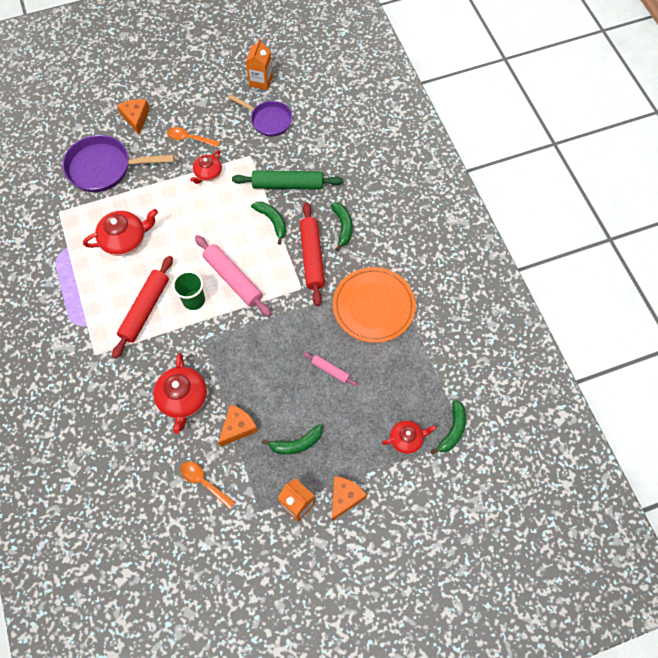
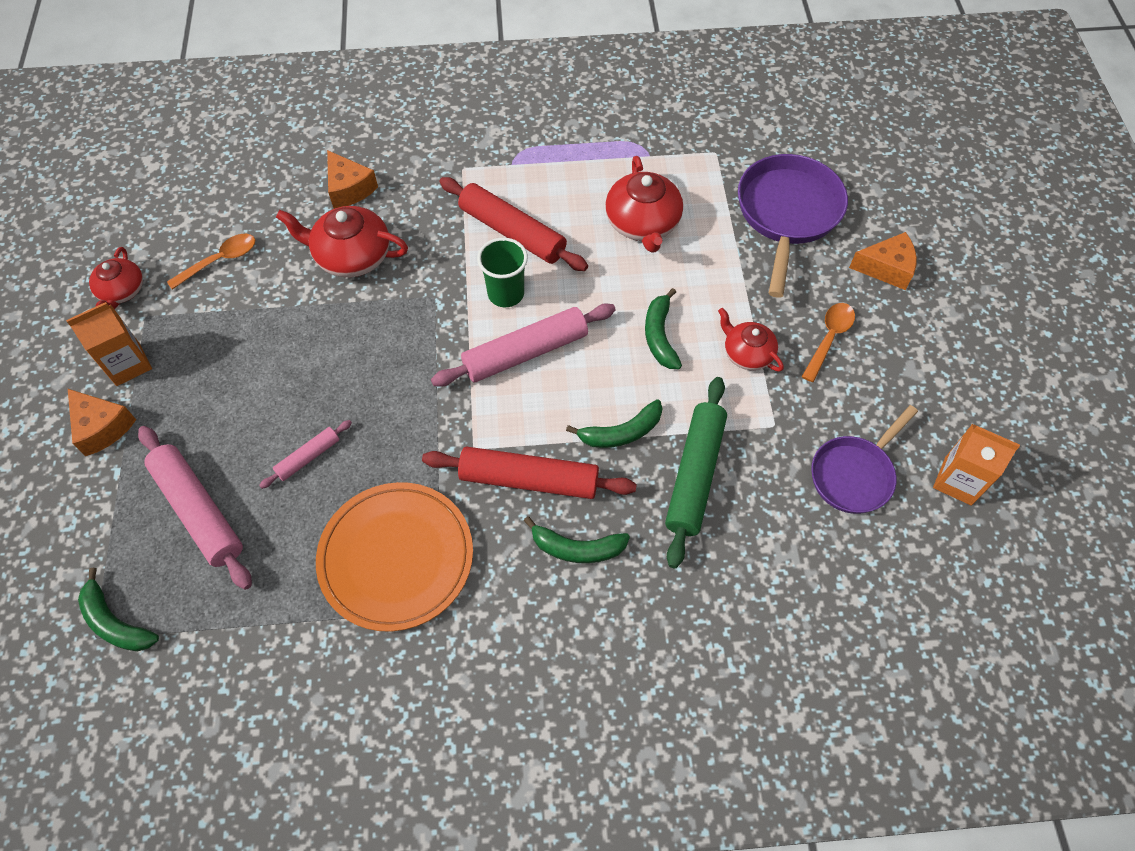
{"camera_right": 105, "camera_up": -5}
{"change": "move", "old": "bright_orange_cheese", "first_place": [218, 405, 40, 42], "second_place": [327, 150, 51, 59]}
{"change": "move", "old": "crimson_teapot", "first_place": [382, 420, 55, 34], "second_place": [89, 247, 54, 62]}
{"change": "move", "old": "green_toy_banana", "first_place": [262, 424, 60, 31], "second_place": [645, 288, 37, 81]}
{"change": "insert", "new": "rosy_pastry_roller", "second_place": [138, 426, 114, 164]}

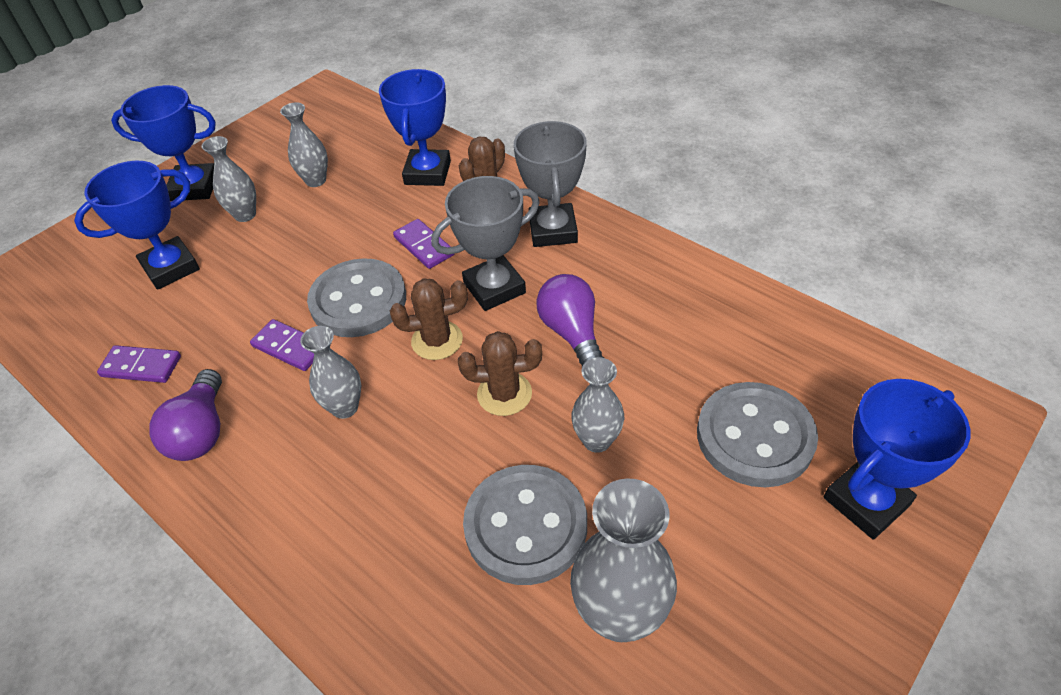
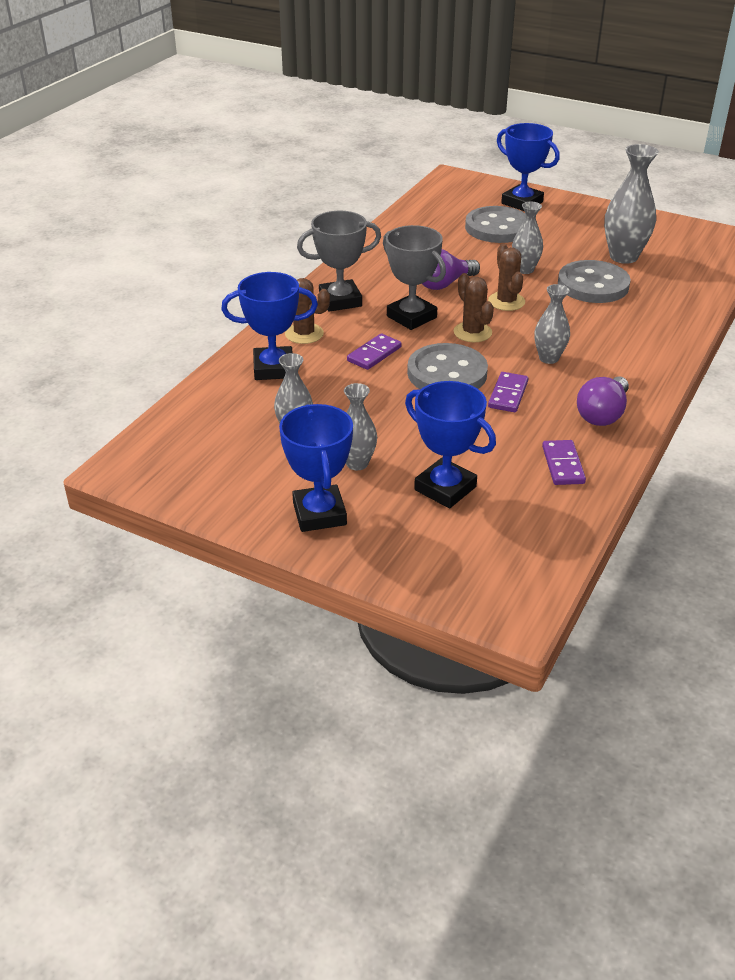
{"camera_right": -105, "camera_up": -10}
{"change": "rotate", "old": "purple_light_bulb", "first_place": [149, 369, 73, 92], "second_place": [577, 376, 52, 50], "degrees": 135}

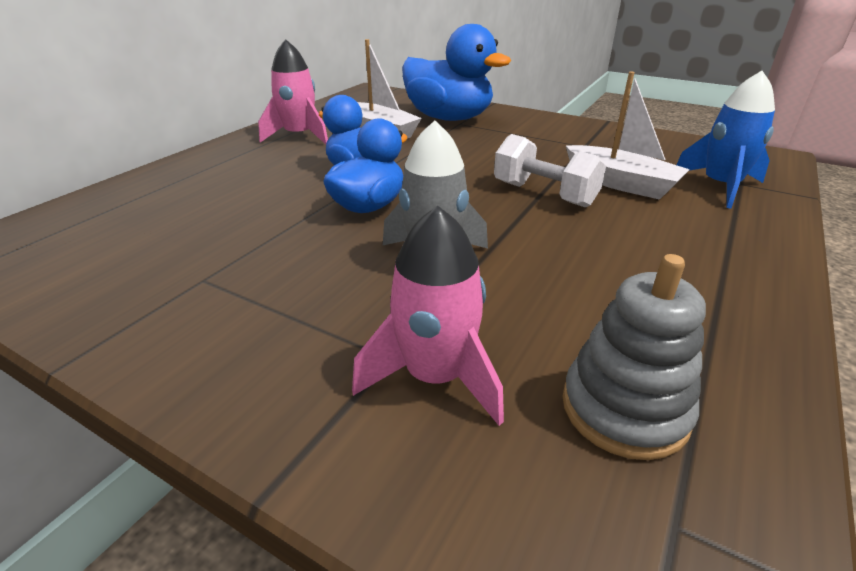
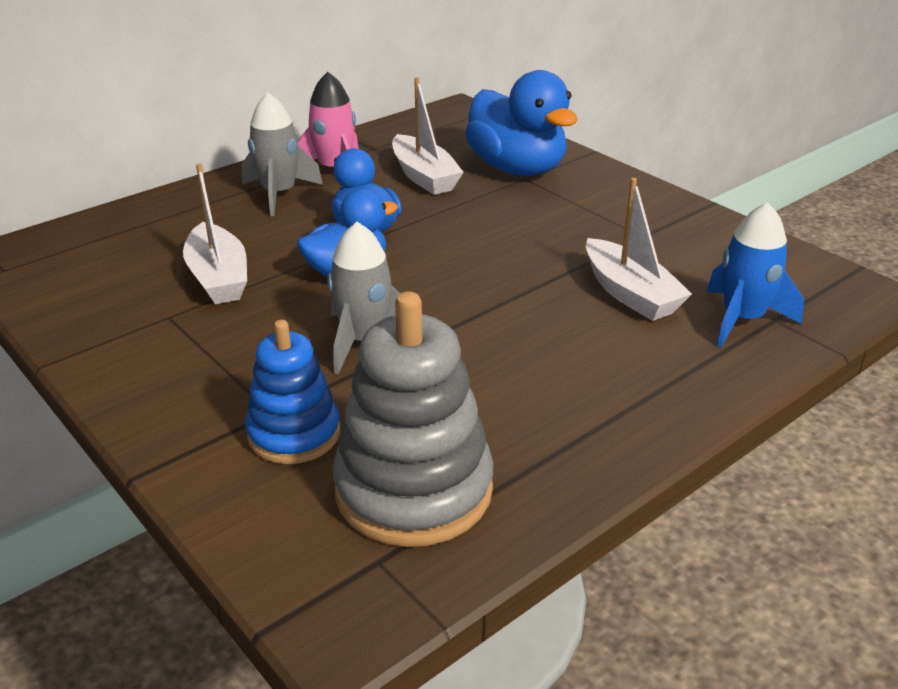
{"camera_right": 20, "camera_up": 0}
{"change": "delete", "old": "white_hand_weight", "first_place": [494, 134, 112, 73]}
{"change": "replace", "old": "rosy_rocket", "new": "royal_blue_stacking_toy", "first_place": [352, 206, 152, 220], "second_place": [245, 320, 95, 144]}
{"change": "resize", "old": "ash-grey_stacking_toy", "first_place": [562, 254, 144, 206], "second_place": [332, 292, 162, 255], "factor": 1.59}
{"change": "insert", "new": "ash-grey_rocket", "second_place": [242, 93, 81, 123]}
{"change": "insert", "new": "white_sailboat", "second_place": [183, 163, 64, 141]}

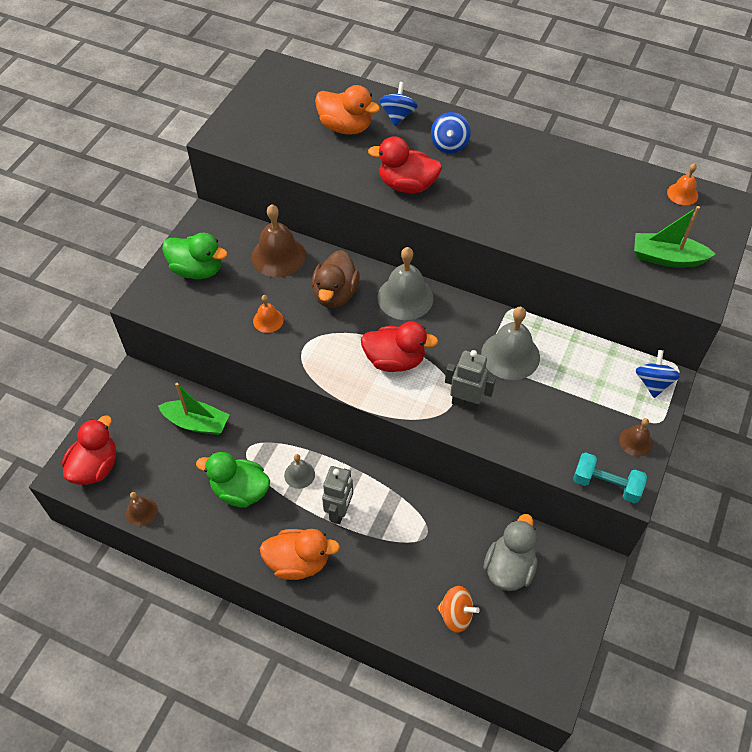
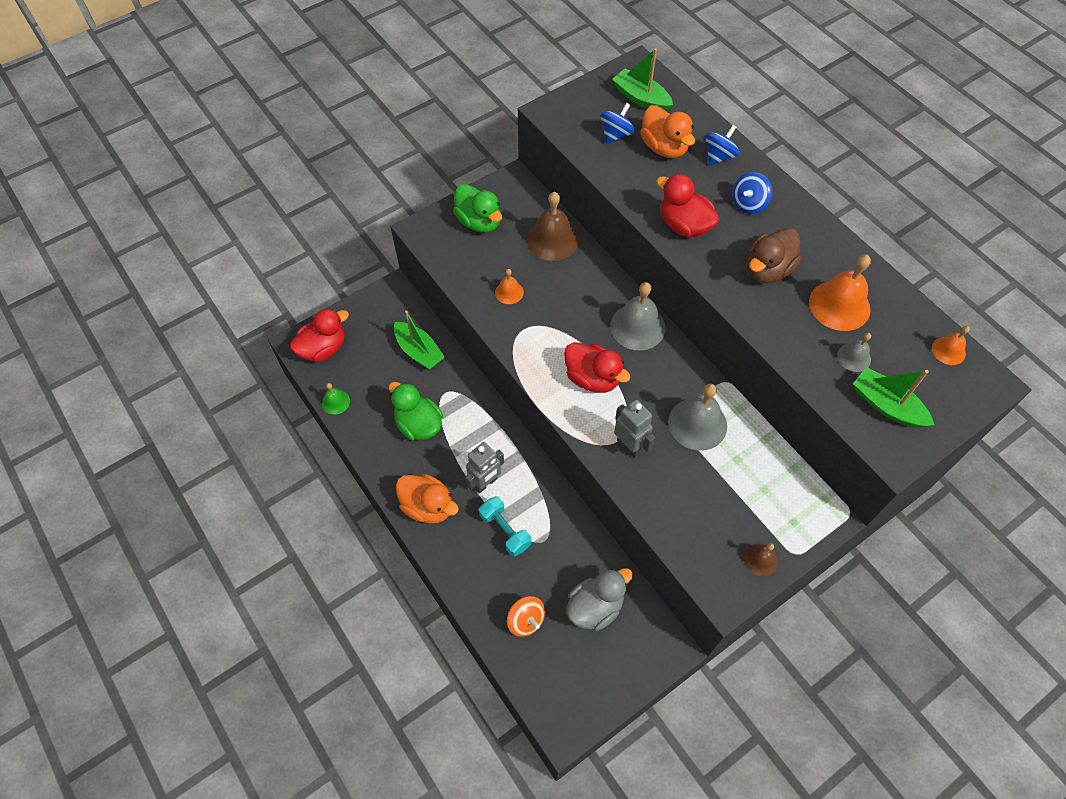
{"camera_right": 30, "camera_up": 5}
{"change": "move", "old": "brown_duck", "first_place": [312, 250, 48, 58], "second_place": [746, 228, 56, 55]}
{"change": "move", "old": "royal_blue_whirligig", "first_place": [636, 350, 44, 48], "second_place": [601, 103, 34, 41]}
{"change": "move", "old": "turquoise_hand_weight", "first_place": [573, 452, 74, 52], "second_place": [479, 496, 52, 61]}
{"change": "move", "old": "ash-grey_hand_bell", "first_place": [284, 454, 31, 35], "second_place": [837, 333, 34, 39]}
{"change": "recolor", "old": "brown_hand_bell", "new": "green_hand_bell", "first_place": [126, 492, 32, 34], "second_place": [322, 383, 28, 32]}
{"change": "insert", "new": "green_sailboat", "second_place": [612, 48, 61, 64]}
{"change": "insert", "new": "bright_orange_hand_bell", "second_place": [809, 254, 62, 77]}

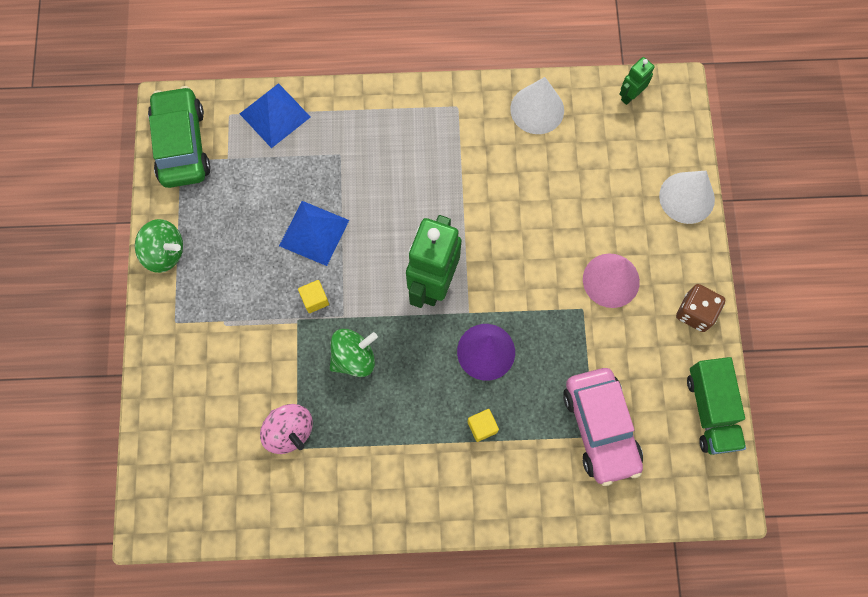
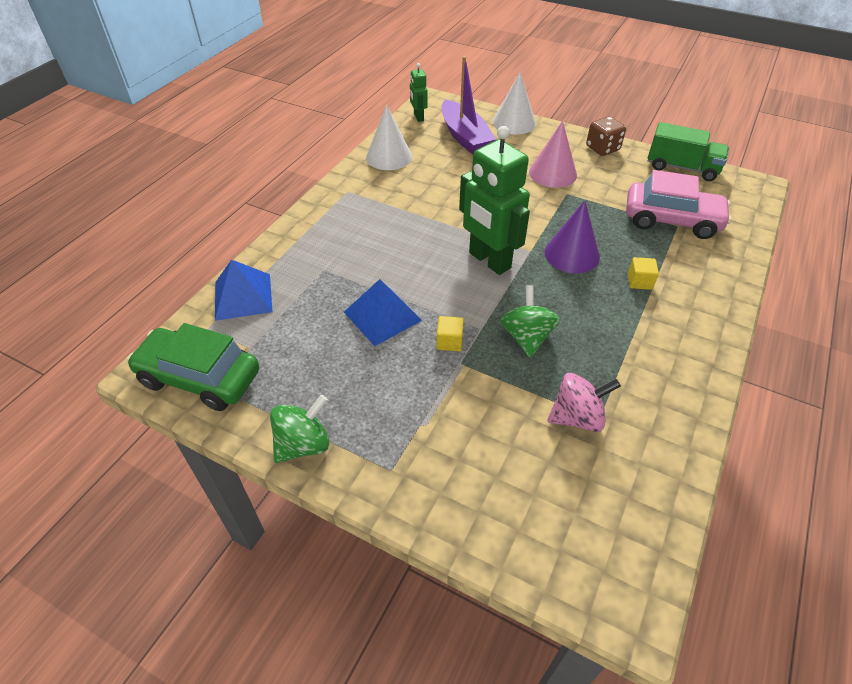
{"camera_right": -60, "camera_up": -25}
{"change": "insert", "new": "purple_sailboat", "second_place": [442, 56, 54, 99]}

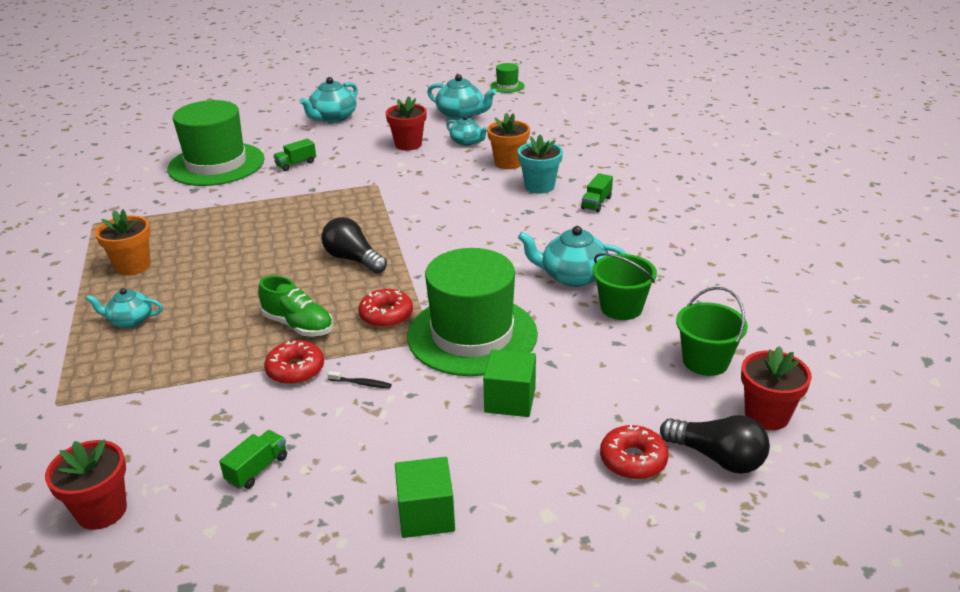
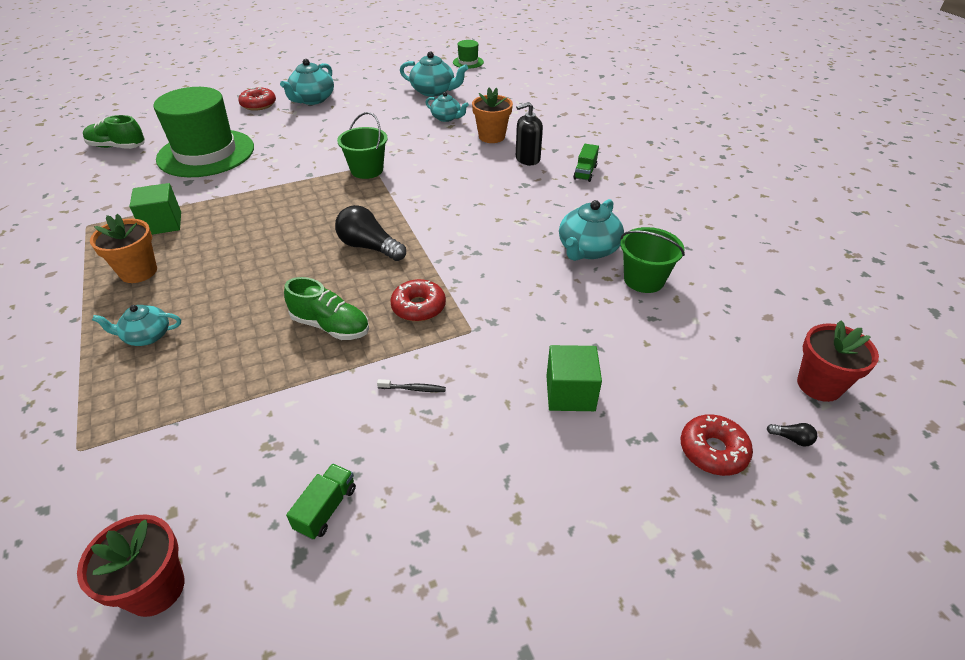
{"camera_right": -10, "camera_up": 10}
{"change": "delete", "old": "crimson_flower_pot", "first_place": [386, 96, 40, 55]}
{"change": "replace", "old": "turquoise_flower_pot", "new": "jet-black_pump_bottle", "first_place": [518, 134, 45, 60], "second_place": [516, 102, 27, 63]}
{"change": "delete", "old": "green_lorry", "first_place": [273, 139, 43, 32]}
{"change": "rotate", "old": "turquoise_teapot", "first_place": [518, 226, 109, 61], "second_place": [559, 199, 65, 62], "degrees": -60}
{"change": "delete", "old": "green_tall_hat", "first_place": [407, 248, 131, 128]}
{"change": "move", "old": "green_bucket", "first_place": [676, 287, 72, 89], "second_place": [337, 112, 51, 67]}
{"change": "move", "old": "crimson_glazed_donut", "first_place": [264, 340, 60, 44], "second_place": [238, 87, 38, 24]}
{"change": "resize", "old": "jet-black_light_bulb", "first_place": [660, 415, 110, 59], "second_place": [767, 423, 50, 24], "factor": 0.41}
{"change": "move", "old": "green_block", "first_place": [395, 457, 60, 81], "second_place": [130, 183, 51, 52]}
{"change": "insert", "new": "green_shoe", "second_place": [83, 115, 62, 34]}

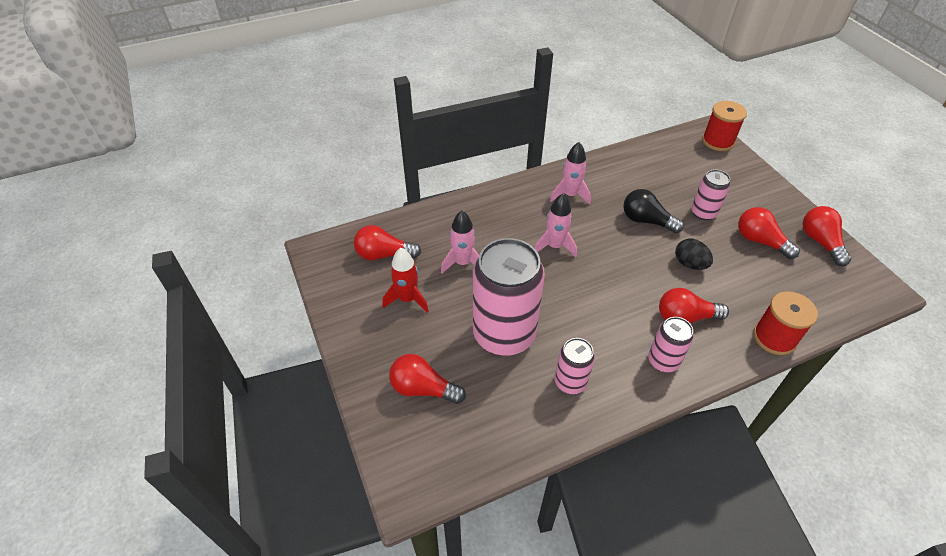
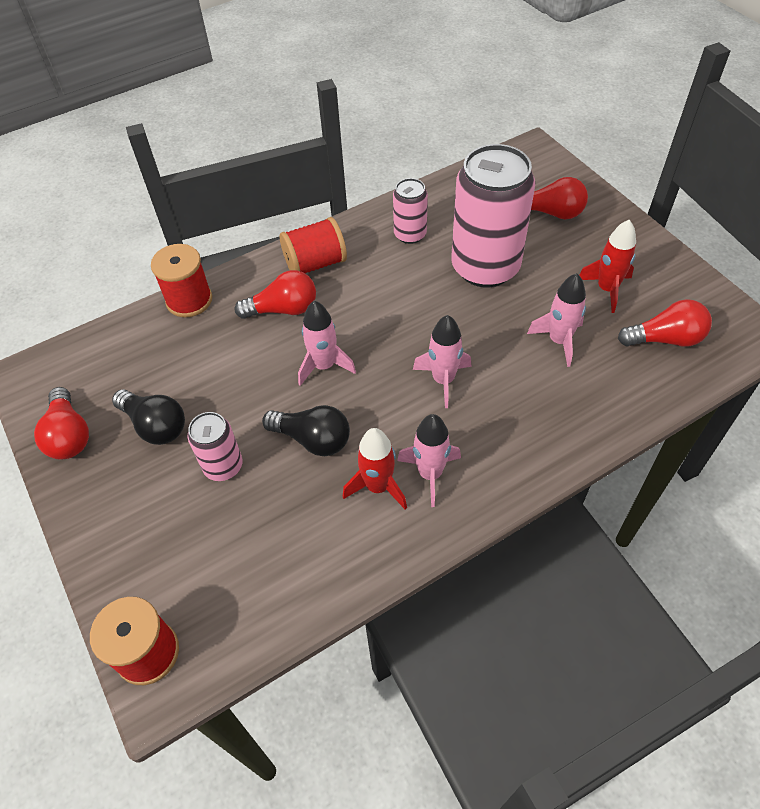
{"camera_right": 175, "camera_up": 5}
{"change": "recolor", "old": "crimson_light_bulb", "new": "jet-black_light_bulb", "first_place": [738, 207, 62, 52], "second_place": [112, 389, 73, 56]}
{"change": "delete", "old": "jet-black_egg", "first_place": [675, 239, 38, 31]}
{"change": "replace", "old": "rosy_soda_can", "new": "crimson_spool", "first_place": [648, 317, 46, 55], "second_place": [280, 217, 67, 57]}
{"change": "insert", "new": "rosy_rocket", "second_place": [298, 301, 58, 85]}
{"change": "insert", "new": "crimson_rocket", "second_place": [343, 428, 64, 81]}

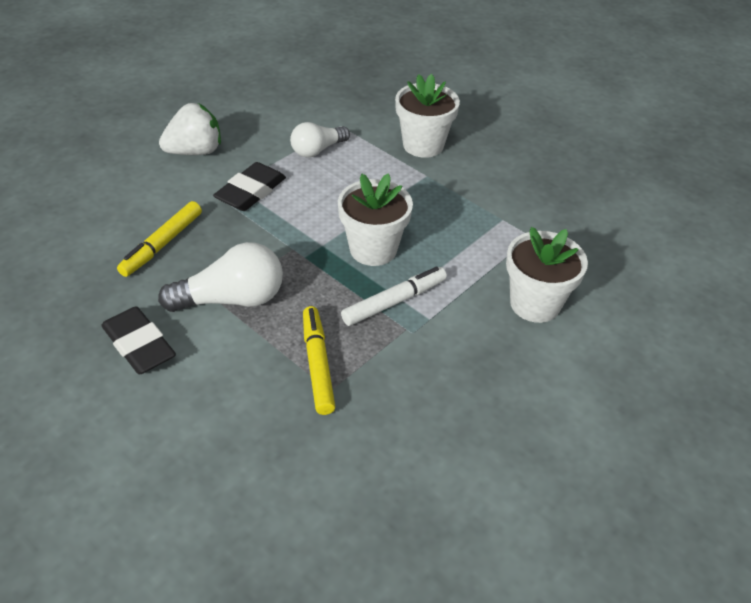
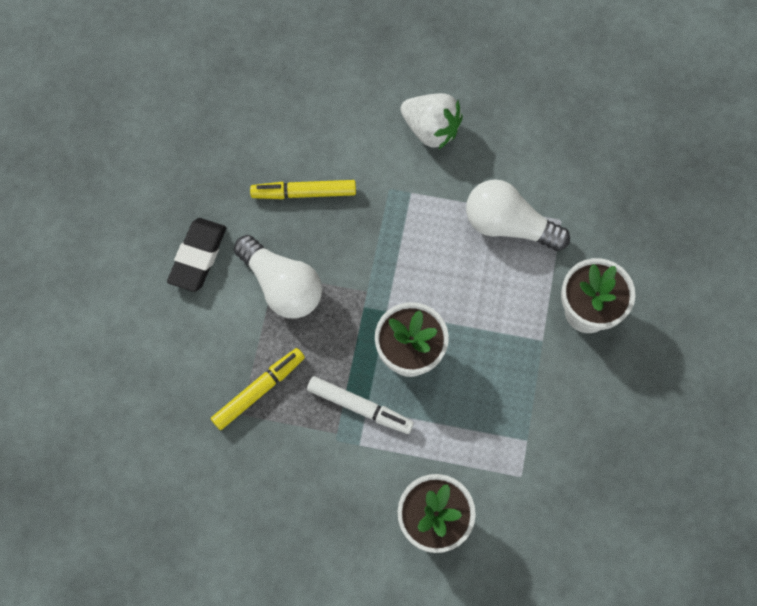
{"camera_right": 60, "camera_up": 25}
{"change": "resize", "old": "white_light_bulb", "first_place": [290, 122, 60, 35], "second_place": [466, 179, 104, 72], "factor": 1.51}
{"change": "delete", "old": "jet-black_eraser", "first_place": [213, 162, 73, 49]}

